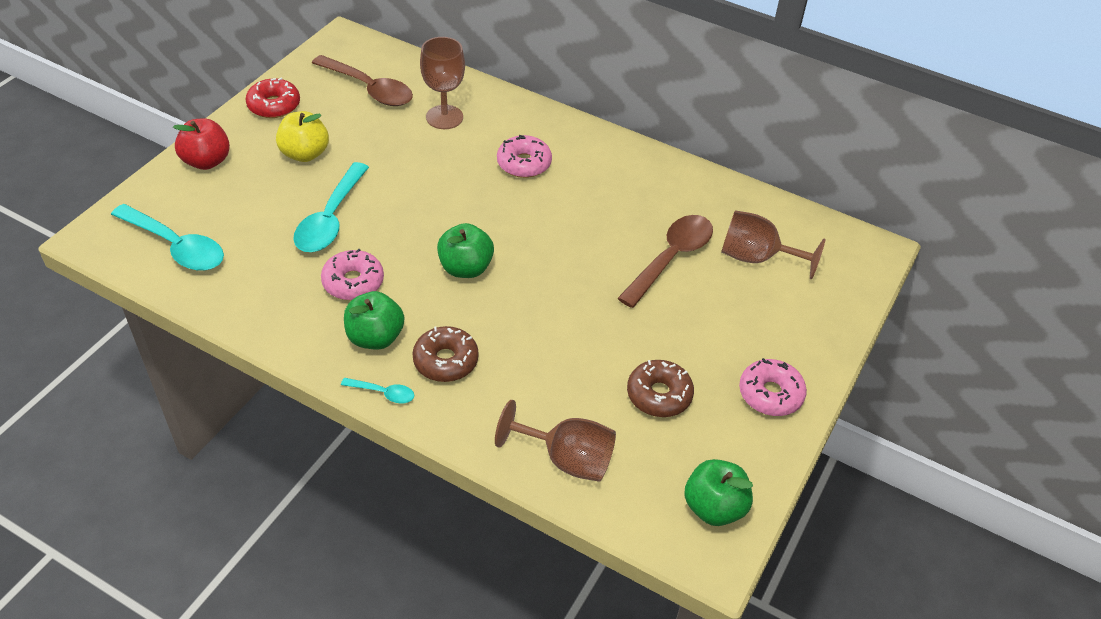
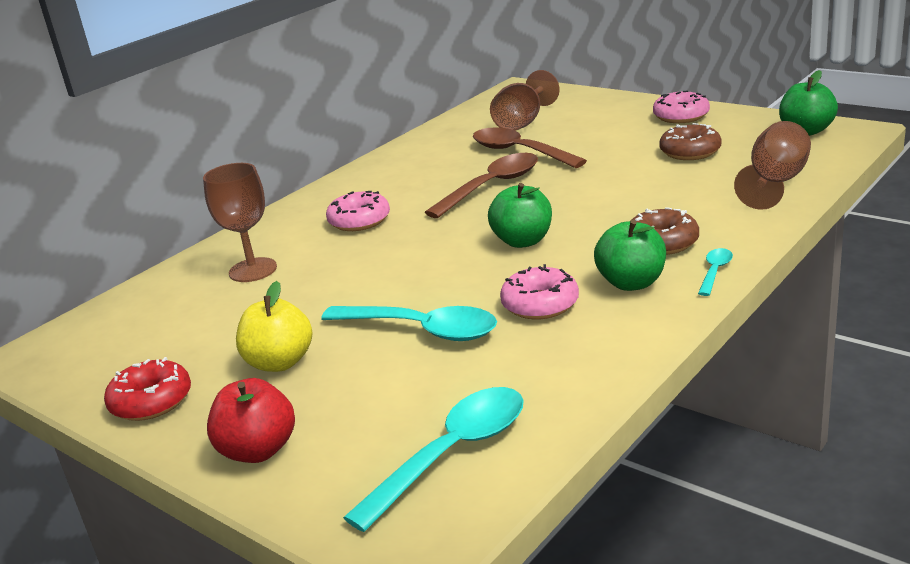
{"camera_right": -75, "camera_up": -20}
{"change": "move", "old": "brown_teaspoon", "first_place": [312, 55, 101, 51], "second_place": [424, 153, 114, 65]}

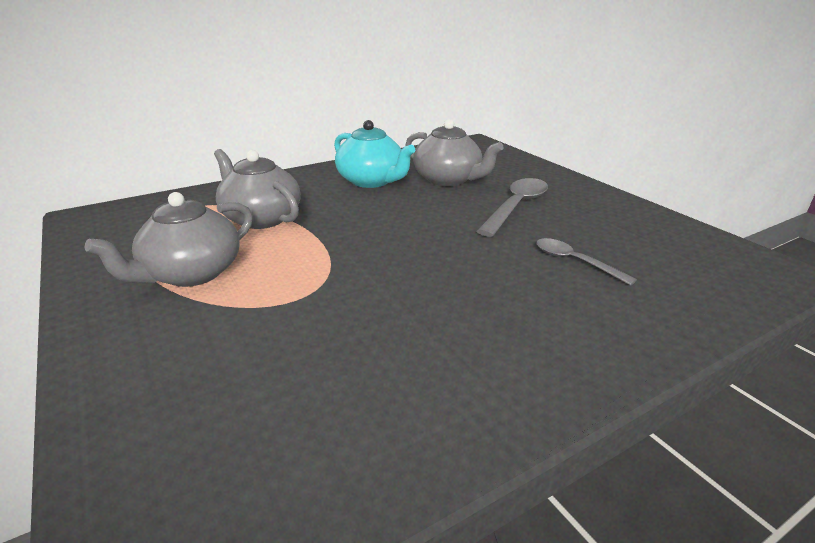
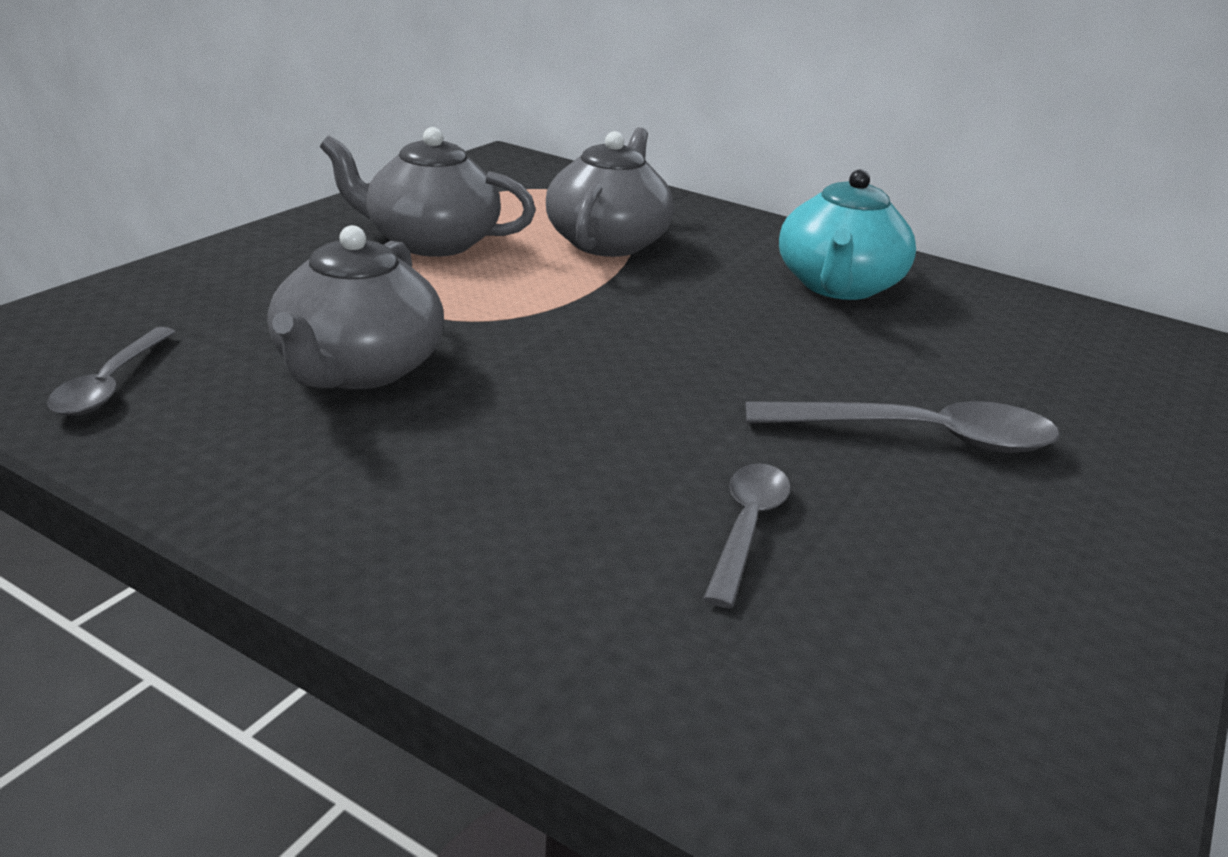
{"camera_right": 60, "camera_up": 0}
{"change": "move", "old": "ash-grey_teapot", "first_place": [405, 119, 99, 67], "second_place": [268, 225, 176, 164]}
{"change": "insert", "new": "ash-grey_teaspoon", "second_place": [47, 327, 129, 89]}

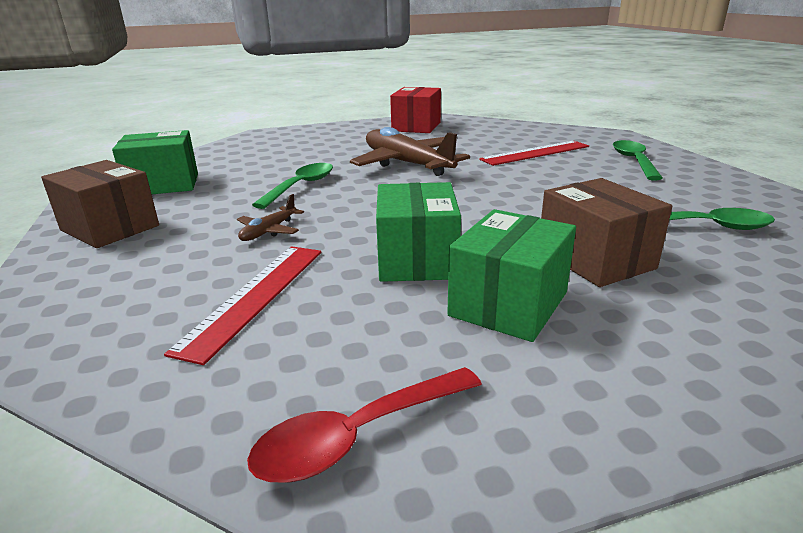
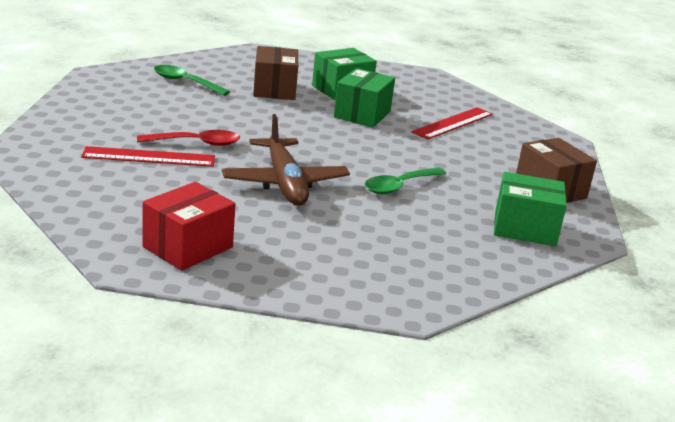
{"camera_right": -160, "camera_up": 0}
{"change": "delete", "old": "green_teaspoon", "first_place": [613, 140, 50, 40]}
{"change": "delete", "old": "brown_toy_plane", "first_place": [237, 194, 67, 47]}
{"change": "move", "old": "crimson_teaspoon", "first_place": [247, 367, 235, 116], "second_place": [137, 130, 103, 16]}

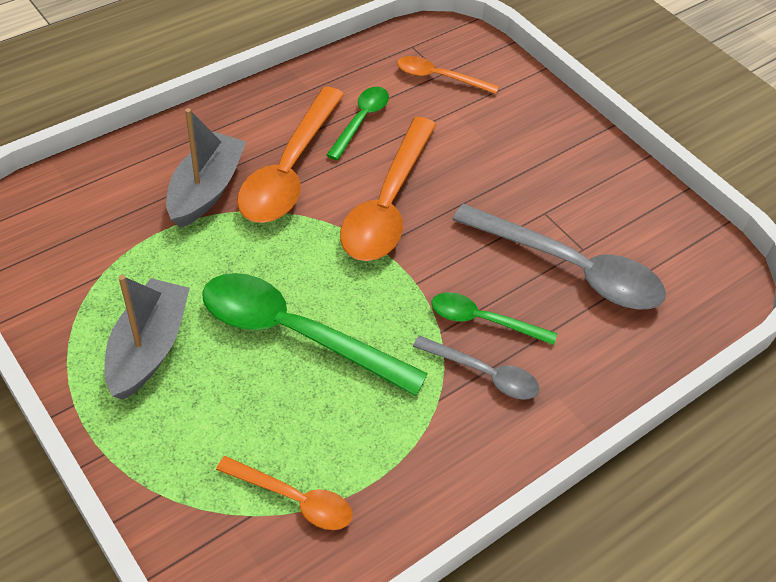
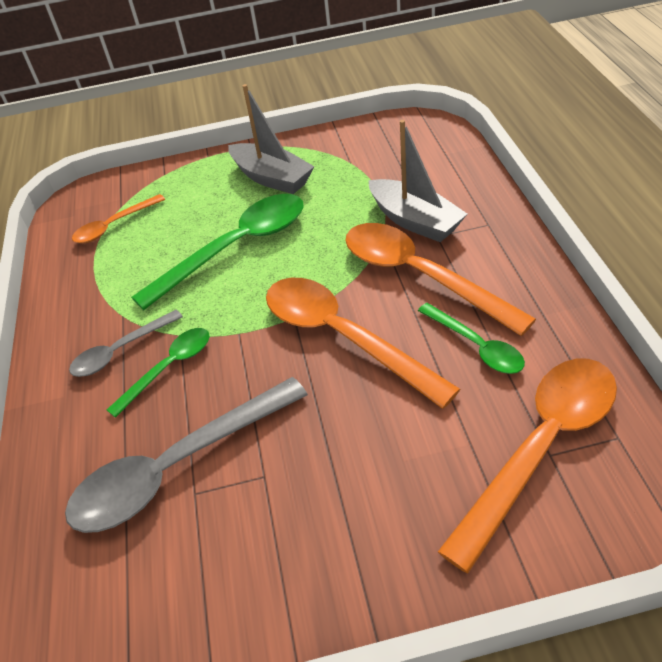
{"camera_right": 125, "camera_up": -5}
{"change": "resize", "old": "bright_orange_teaspoon", "first_place": [397, 56, 102, 38], "second_place": [438, 359, 179, 215], "factor": 1.84}

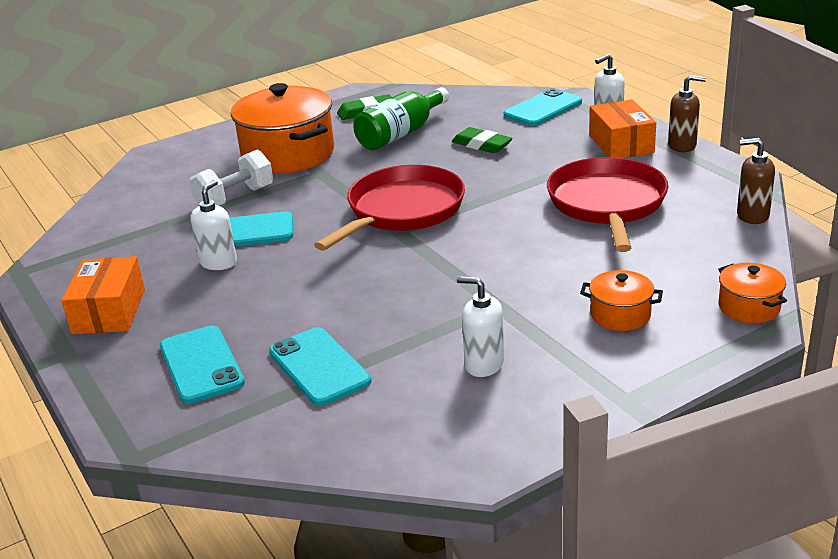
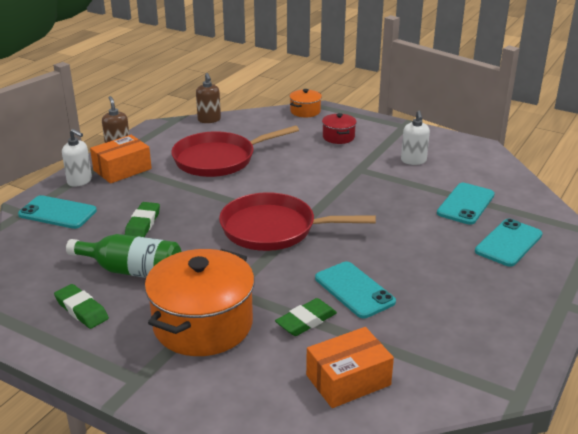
{"camera_right": -120, "camera_up": 0}
{"change": "replace", "old": "white_hand_weight", "new": "green_eraser", "first_place": [190, 149, 83, 57], "second_place": [275, 298, 62, 38]}
{"change": "delete", "old": "white_pump_bottle", "first_place": [190, 180, 47, 90]}
{"change": "move", "old": "bright_orange_package", "first_place": [61, 256, 84, 78], "second_place": [306, 327, 88, 81]}
{"change": "recolor", "old": "bright_orange_stockpot", "new": "crimson_stockpot", "first_place": [580, 270, 83, 61], "second_place": [322, 113, 35, 31]}

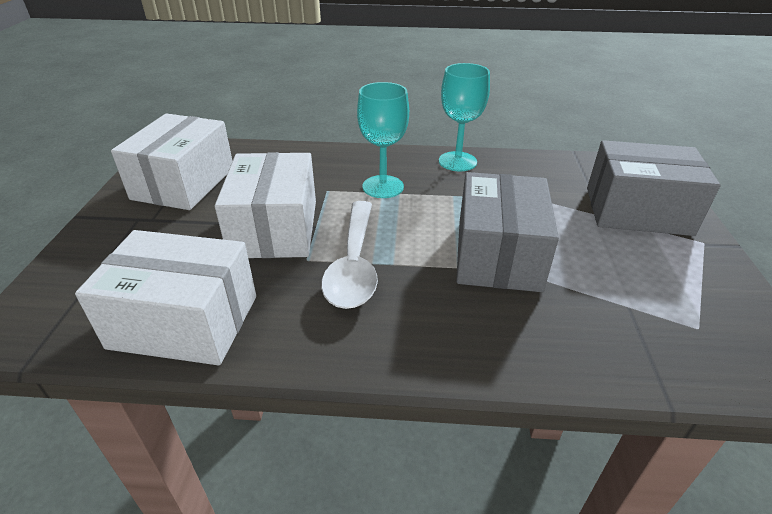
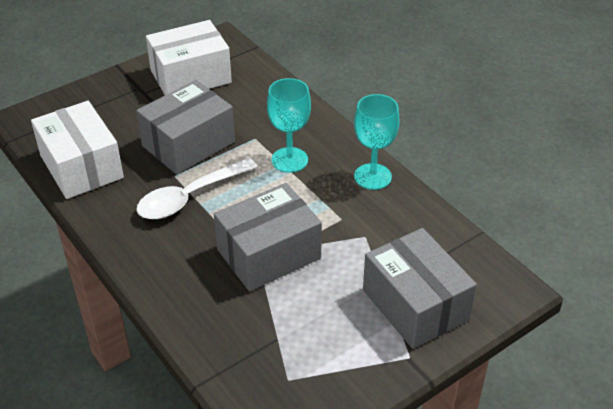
{"camera_right": 50, "camera_up": 5}
{"change": "recolor", "old": "white_package", "new": "ash-grey_package", "first_place": [215, 152, 101, 106], "second_place": [136, 80, 99, 95]}

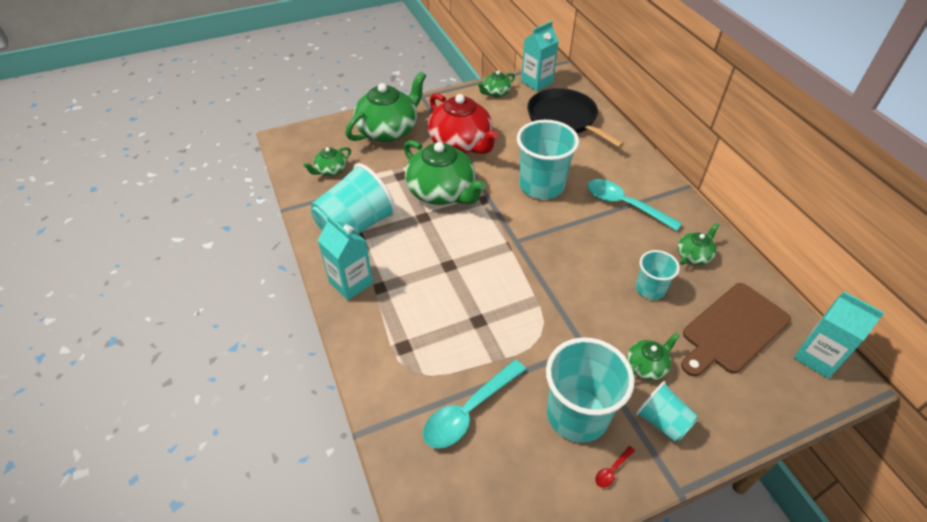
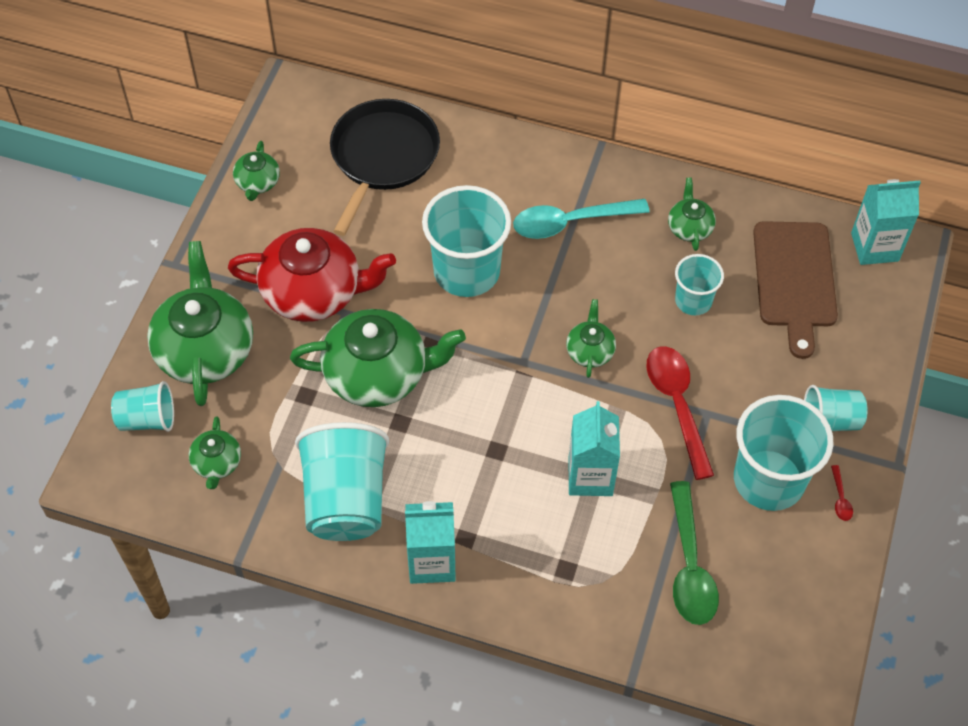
{"camera_right": -50, "camera_up": 10}
{"change": "move", "old": "turquoise_juice_carton", "first_place": [521, 21, 38, 70], "second_place": [568, 401, 52, 95]}
{"change": "rotate", "old": "jet-black_frying_pan", "first_place": [527, 88, 97, 60], "second_place": [330, 99, 110, 137], "degrees": 105}
{"change": "move", "old": "green_teapot", "first_place": [627, 333, 53, 47], "second_place": [566, 299, 50, 79]}
{"change": "recolor", "old": "turquoise_teaspoon", "new": "green_teaspoon", "first_place": [423, 360, 103, 89], "second_place": [670, 481, 49, 144]}
{"change": "insert", "new": "crimson_teaspoon", "second_place": [646, 346, 68, 134]}
{"change": "insert", "new": "turquoise_beaker", "second_place": [111, 381, 63, 51]}

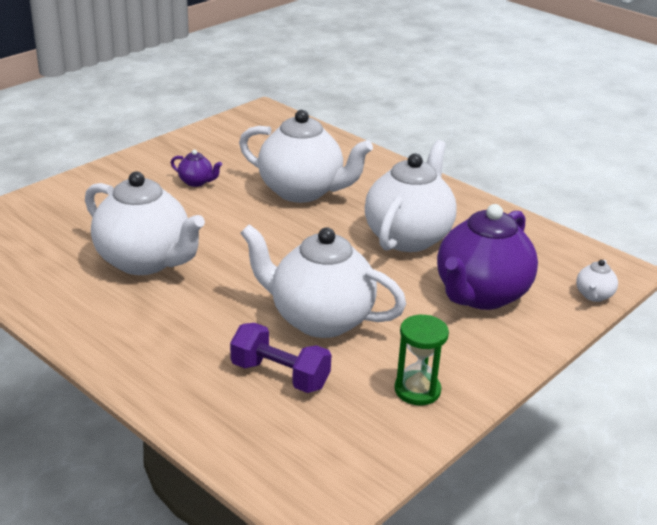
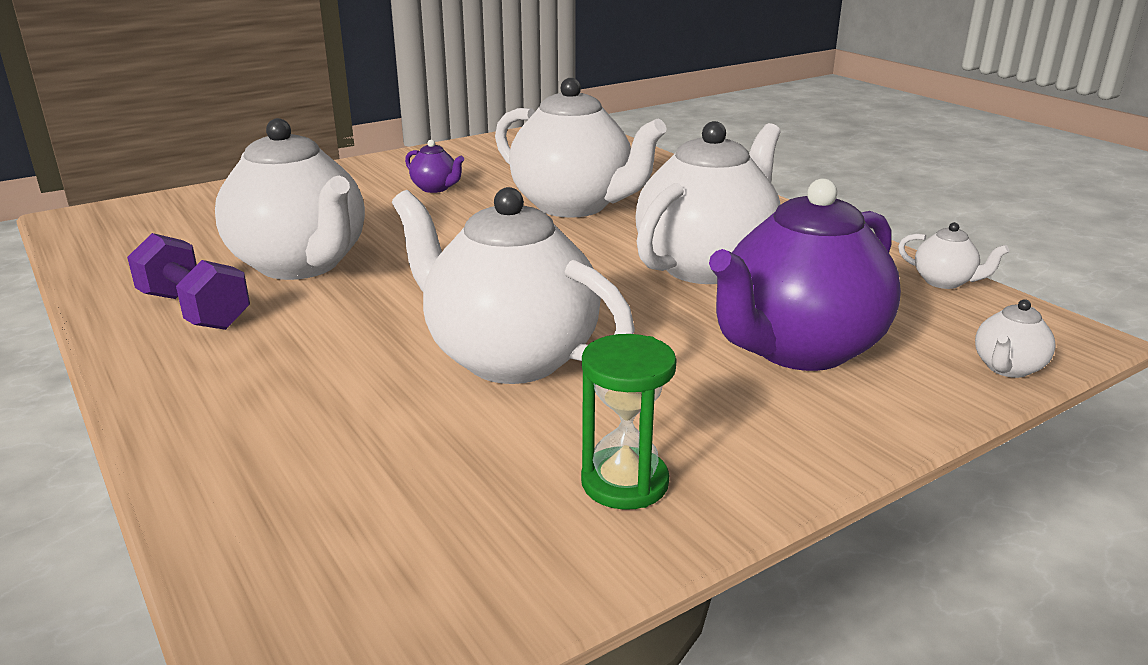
{"camera_right": 15, "camera_up": -5}
{"change": "move", "old": "purple_hand_weight", "first_place": [230, 323, 101, 70], "second_place": [127, 233, 123, 97]}
{"change": "insert", "new": "white_teapot", "second_place": [898, 222, 111, 67]}

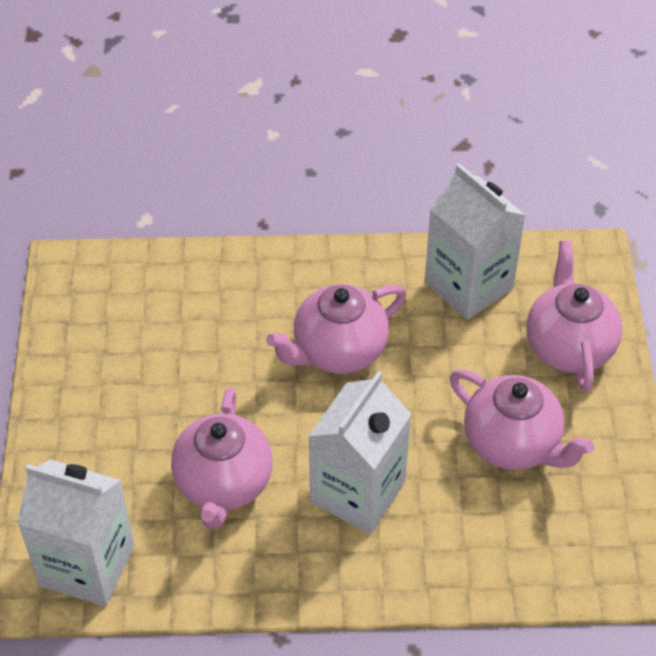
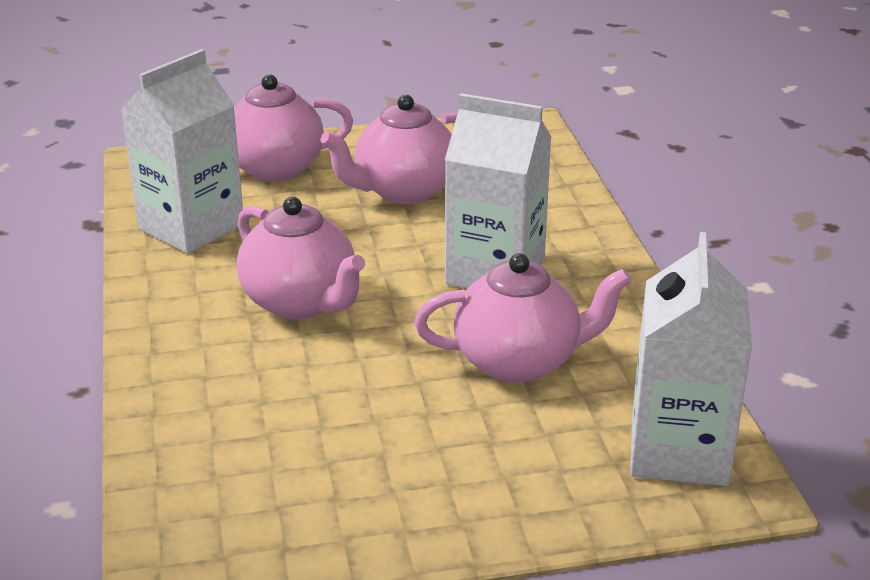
{"camera_right": -100, "camera_up": -20}
{"change": "rotate", "old": "rosy_teapot", "first_place": [450, 370, 144, 100], "second_place": [321, 95, 137, 109], "degrees": -150}

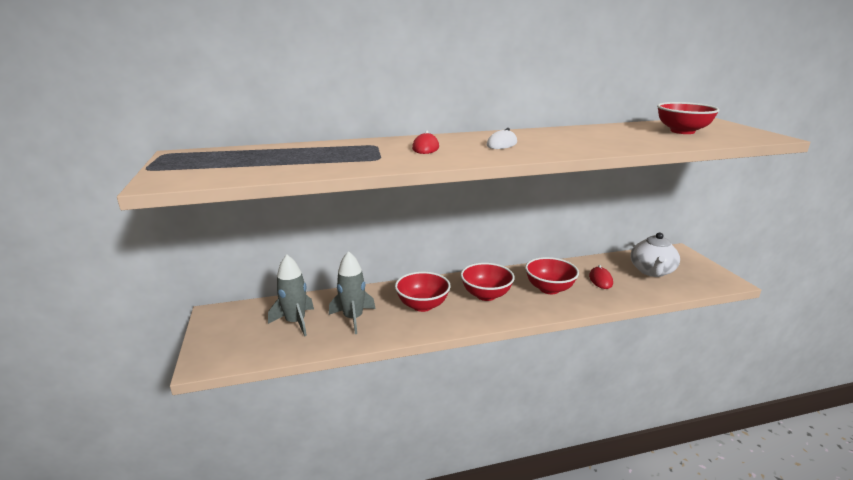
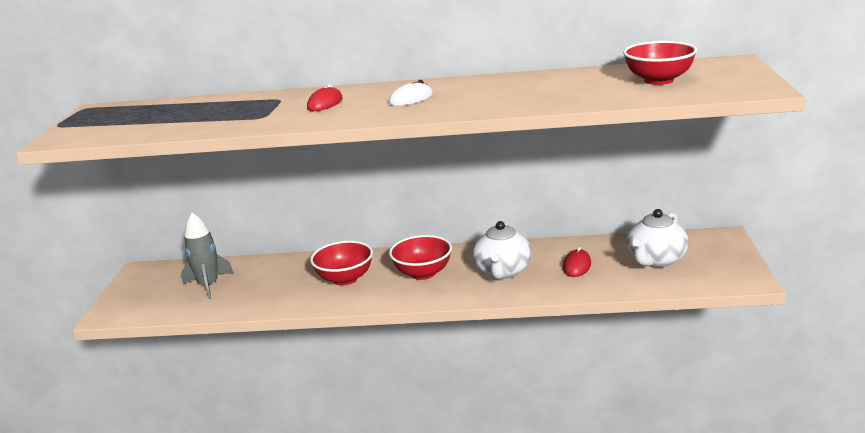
{"camera_right": 20, "camera_up": 0}
{"change": "delete", "old": "ash-grey_rocket", "first_place": [329, 251, 46, 83]}
{"change": "replace", "old": "crimson_bowl", "new": "white_teapot", "first_place": [525, 257, 54, 37], "second_place": [472, 221, 60, 58]}

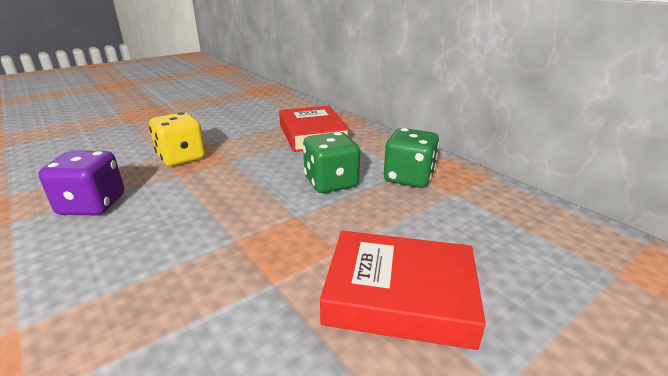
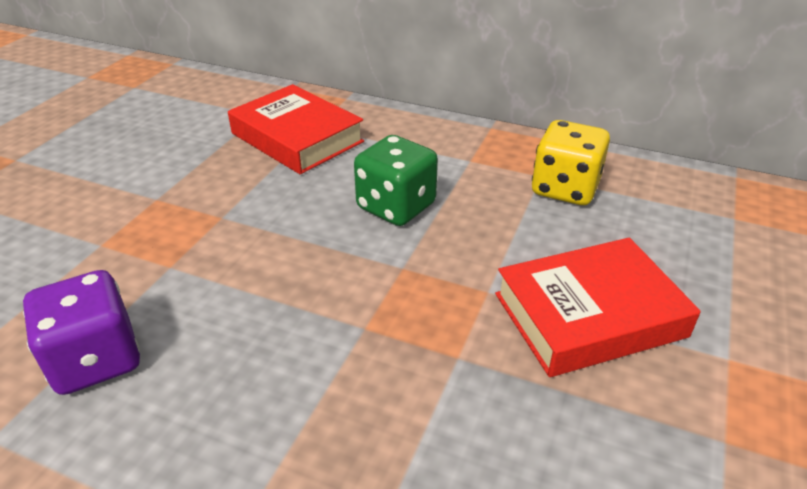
{"camera_right": -30, "camera_up": 10}
{"change": "move", "old": "golden_dice", "first_place": [149, 112, 56, 54], "second_place": [532, 120, 78, 85]}
{"change": "delete", "old": "green_dice", "first_place": [384, 128, 55, 60]}

